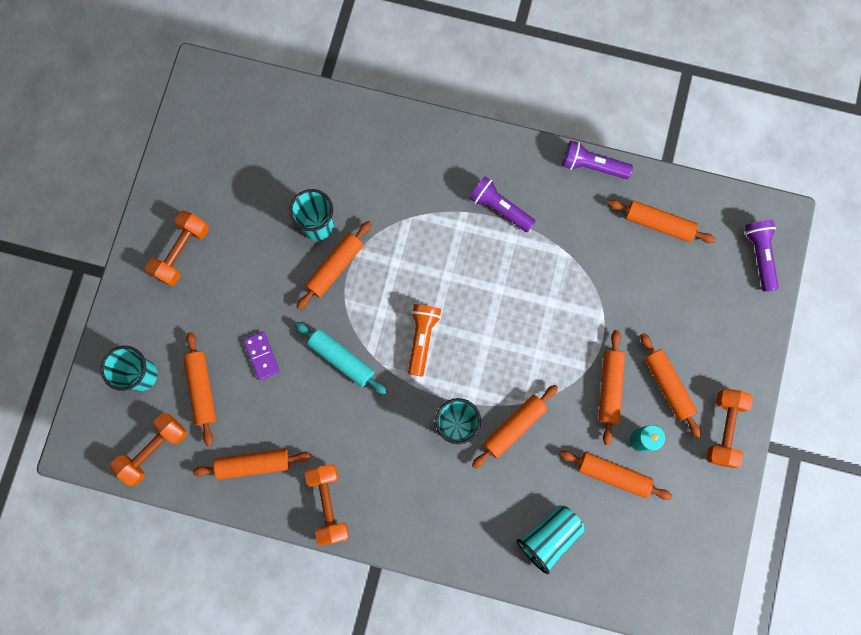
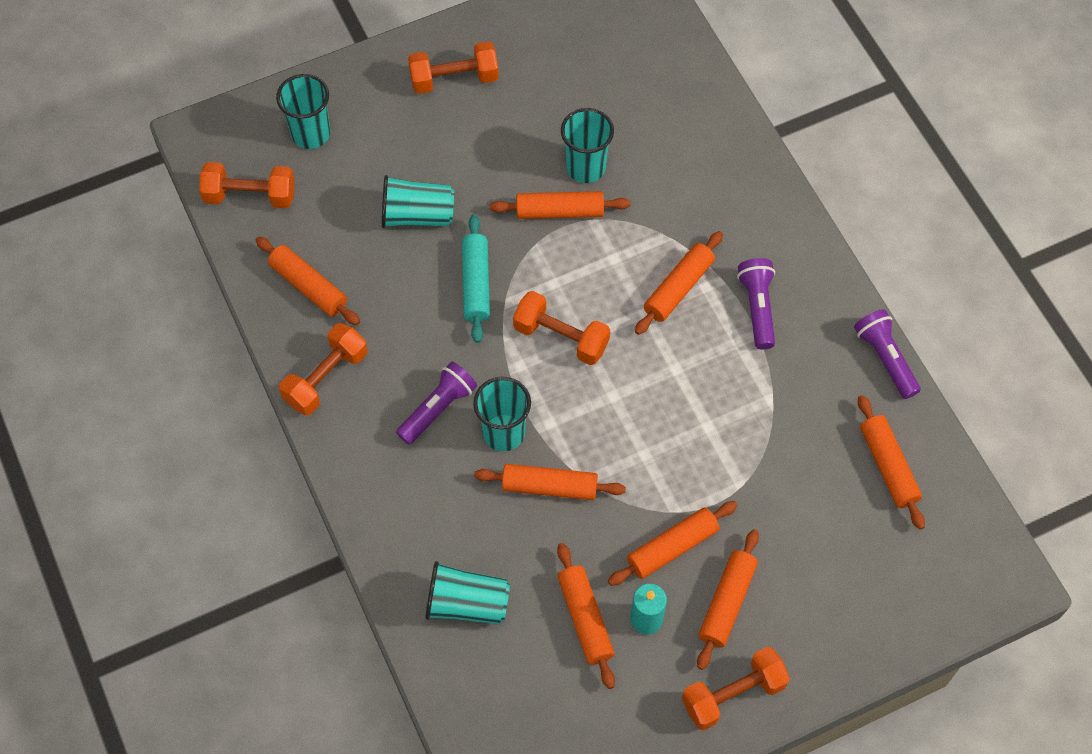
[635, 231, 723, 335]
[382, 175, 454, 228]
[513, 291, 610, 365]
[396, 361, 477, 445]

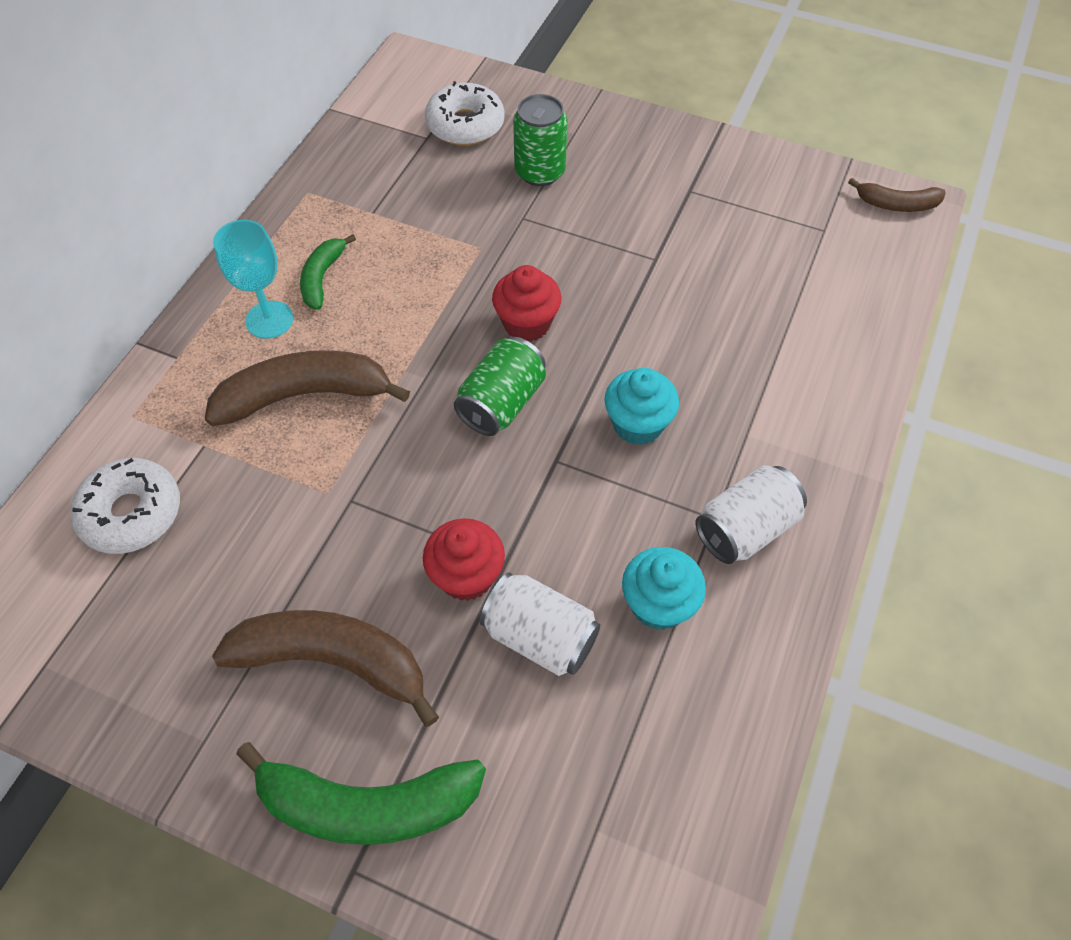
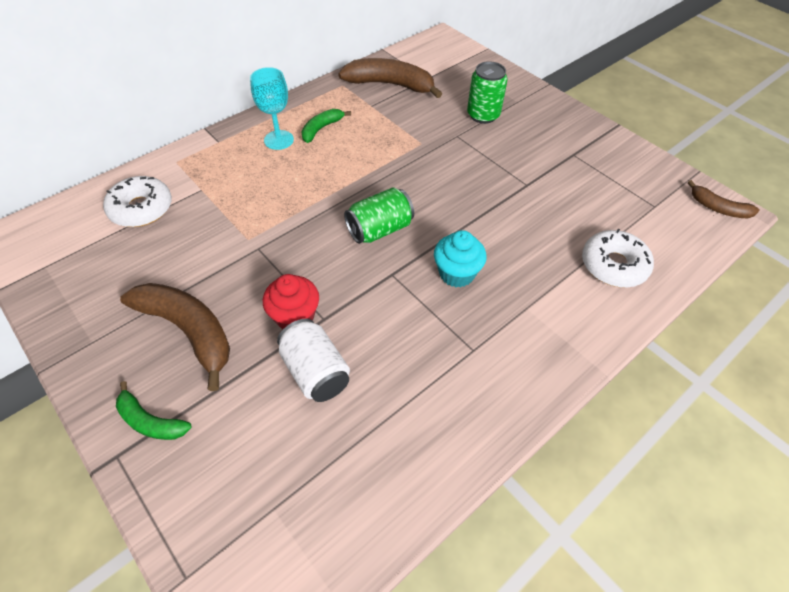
[338, 58, 442, 98]
[116, 381, 192, 440]
[582, 229, 654, 288]
[492, 265, 562, 342] (first image)
[622, 547, 706, 630] (first image)
[696, 465, 807, 564] (first image)

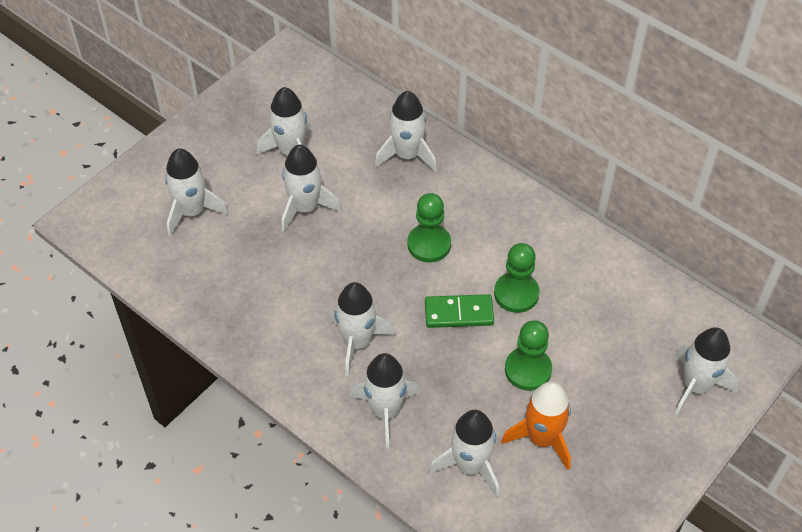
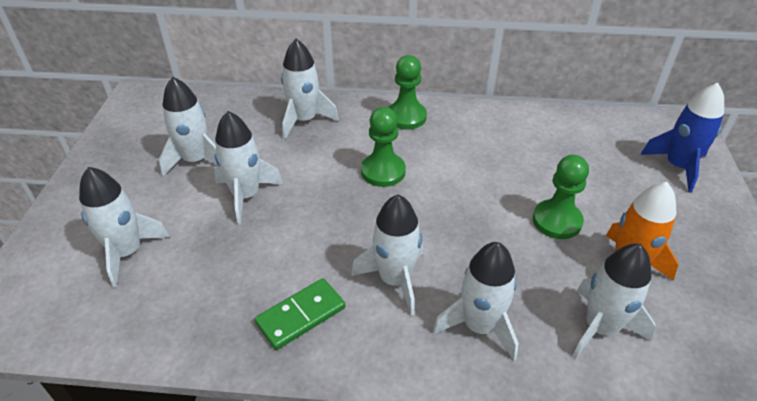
[255, 278, 345, 350]
[388, 55, 427, 130]
[640, 83, 724, 193]

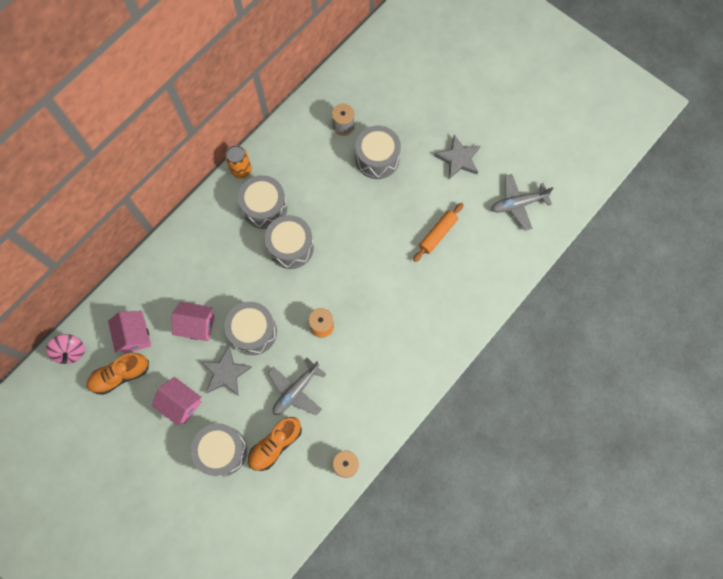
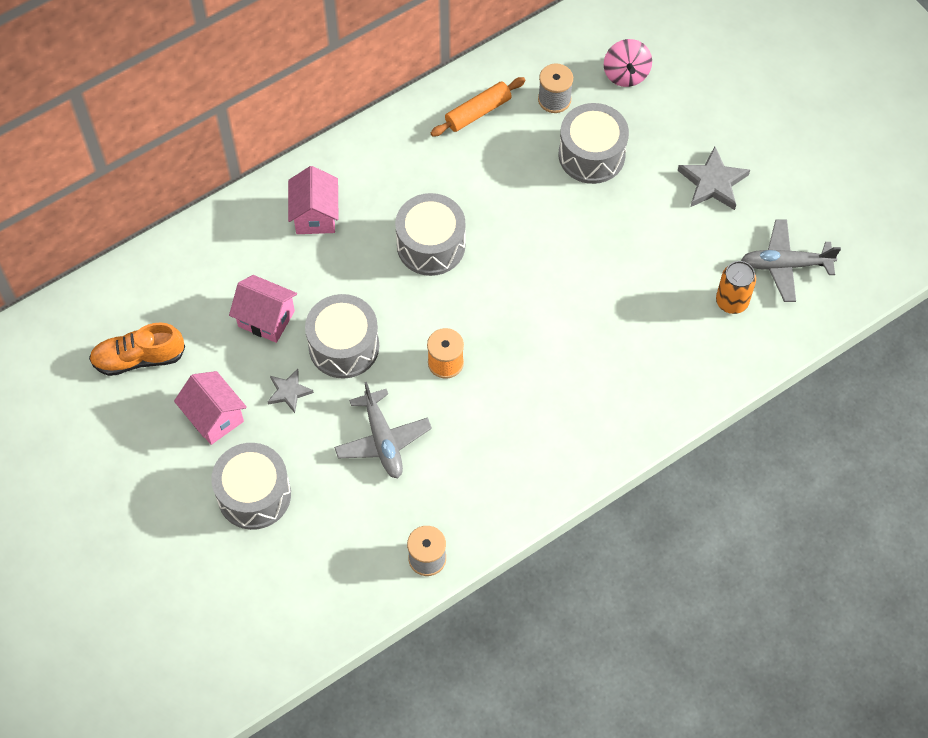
[604, 39, 652, 87]
[288, 166, 338, 234]
[268, 369, 314, 413]
[716, 261, 756, 314]
[238, 175, 287, 229] (first image)
[248, 417, 302, 471] (first image)
[334, 382, 432, 478]
[431, 77, 526, 136]

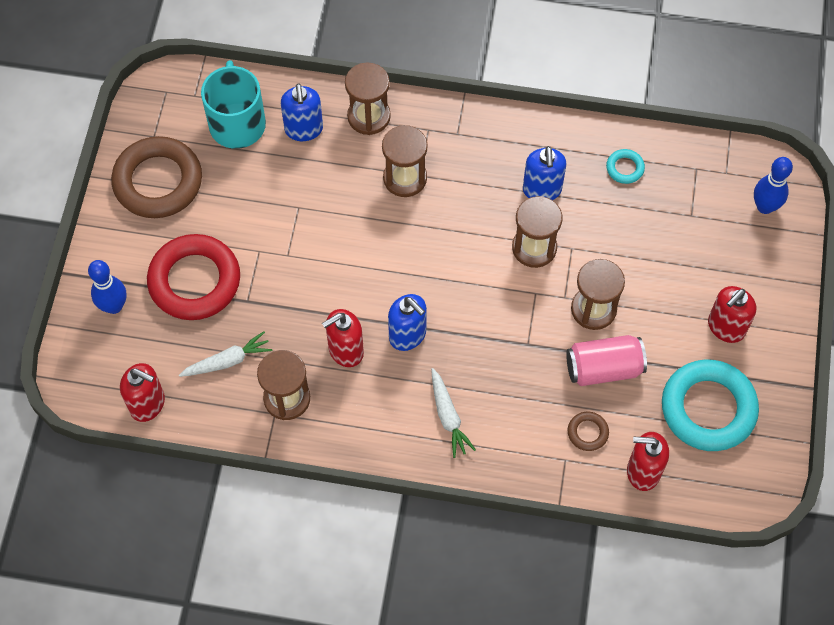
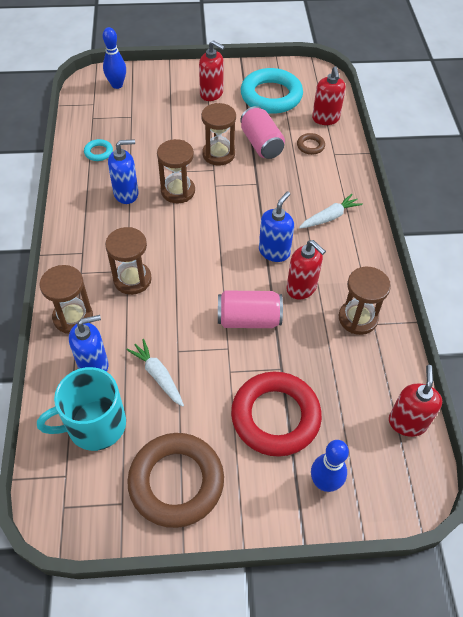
[126, 339, 184, 407]
[218, 290, 283, 328]

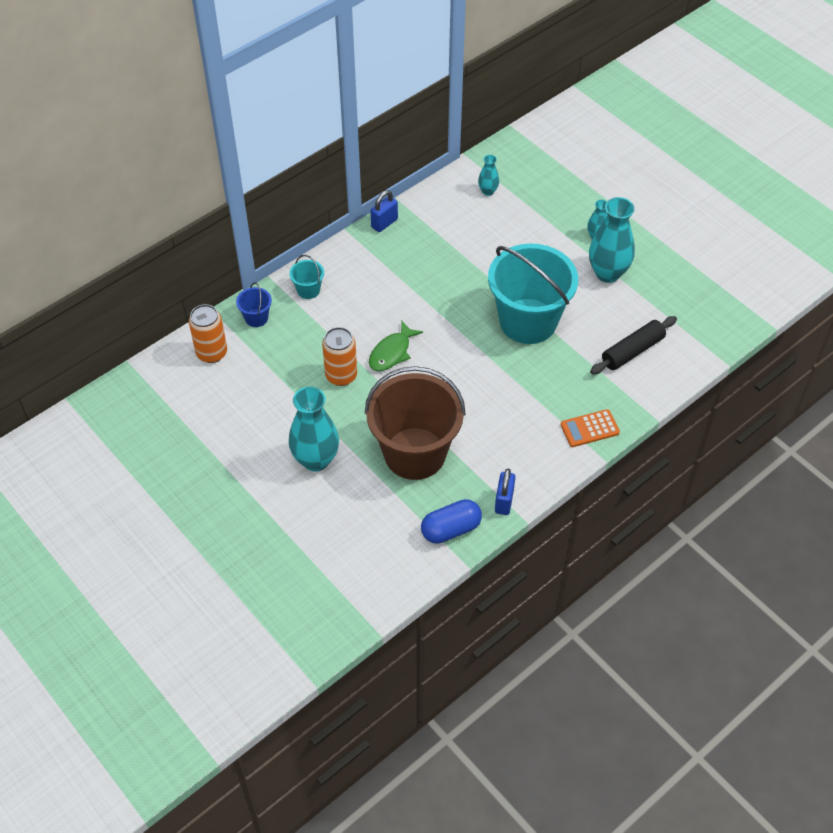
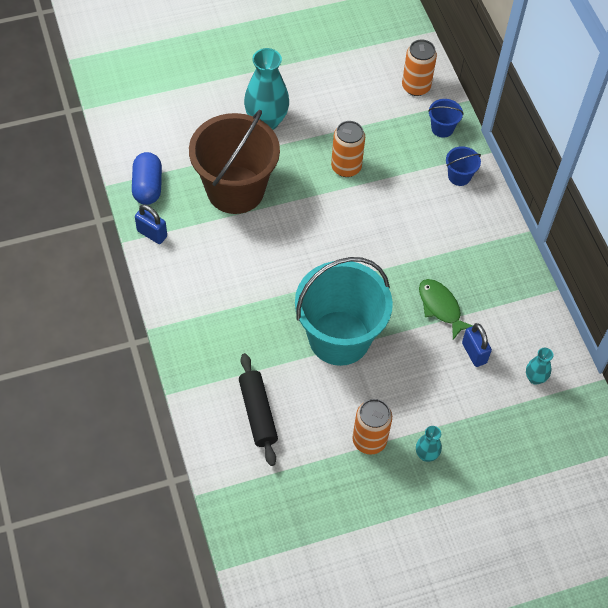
[446, 146, 481, 186]
[419, 279, 473, 340]
[462, 323, 492, 367]
[561, 409, 620, 447] (first image)
[353, 399, 392, 455]

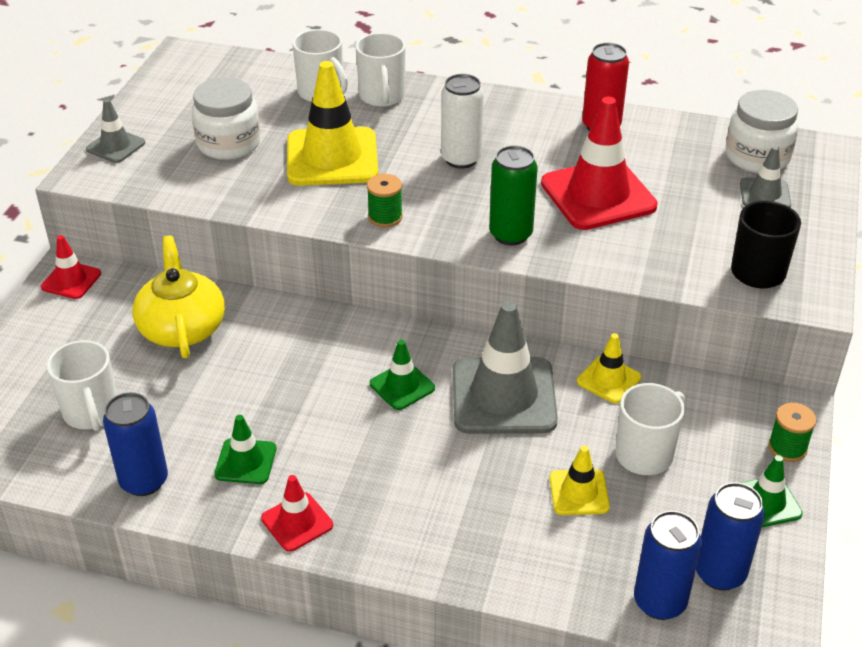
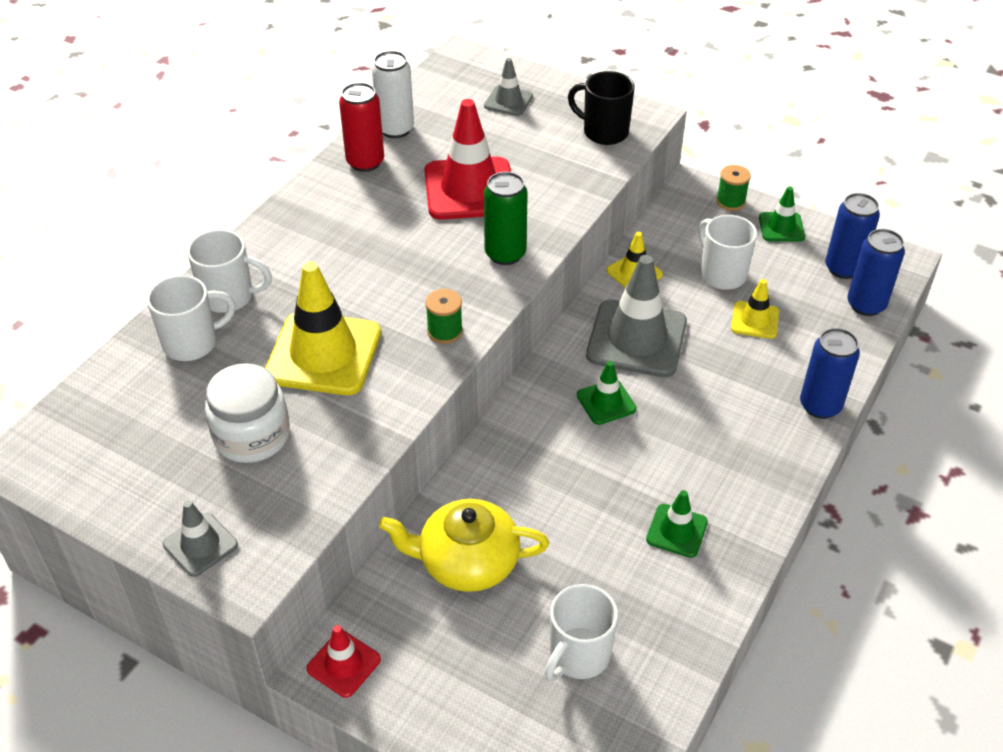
[544, 584, 618, 681]
[800, 328, 860, 419]
[261, 475, 333, 552] (first image)
[372, 51, 414, 138]
[726, 90, 799, 173] (first image)

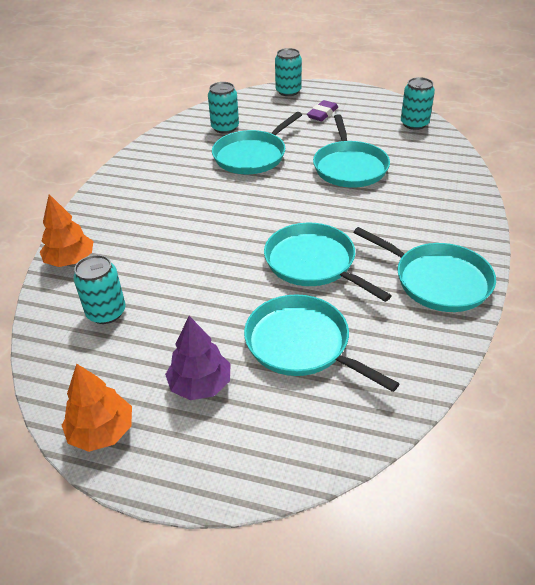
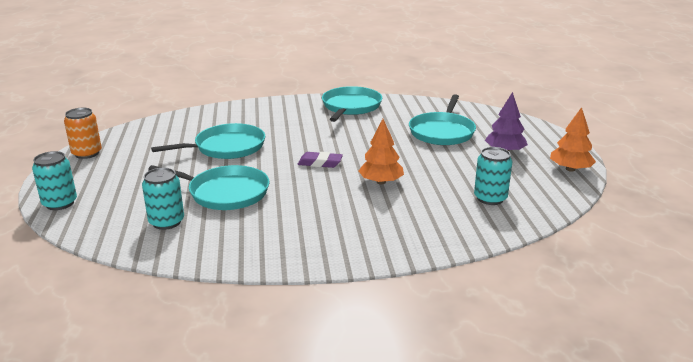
[359, 119, 404, 184]
[264, 223, 392, 302] (first image)
[298, 152, 343, 168]
[401, 77, 435, 130] (first image)
[64, 108, 102, 159]

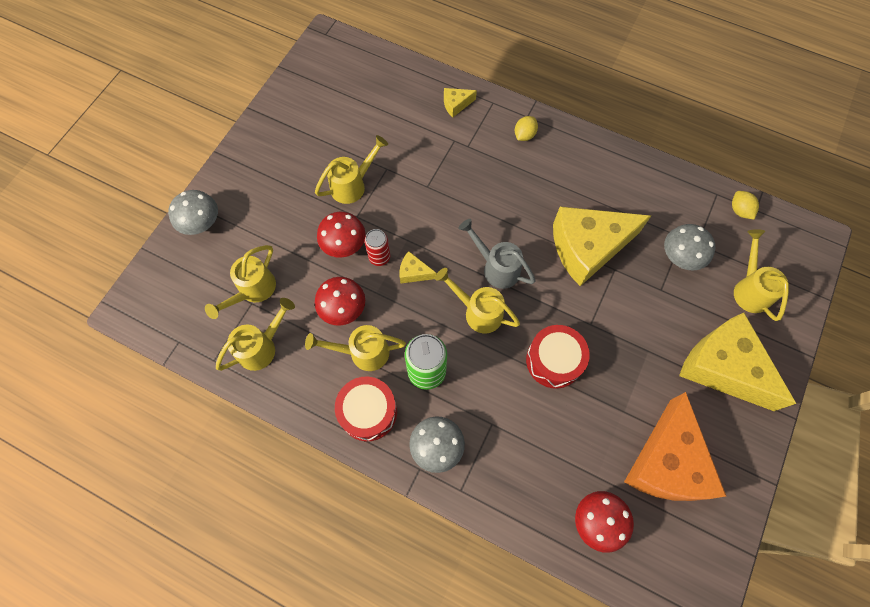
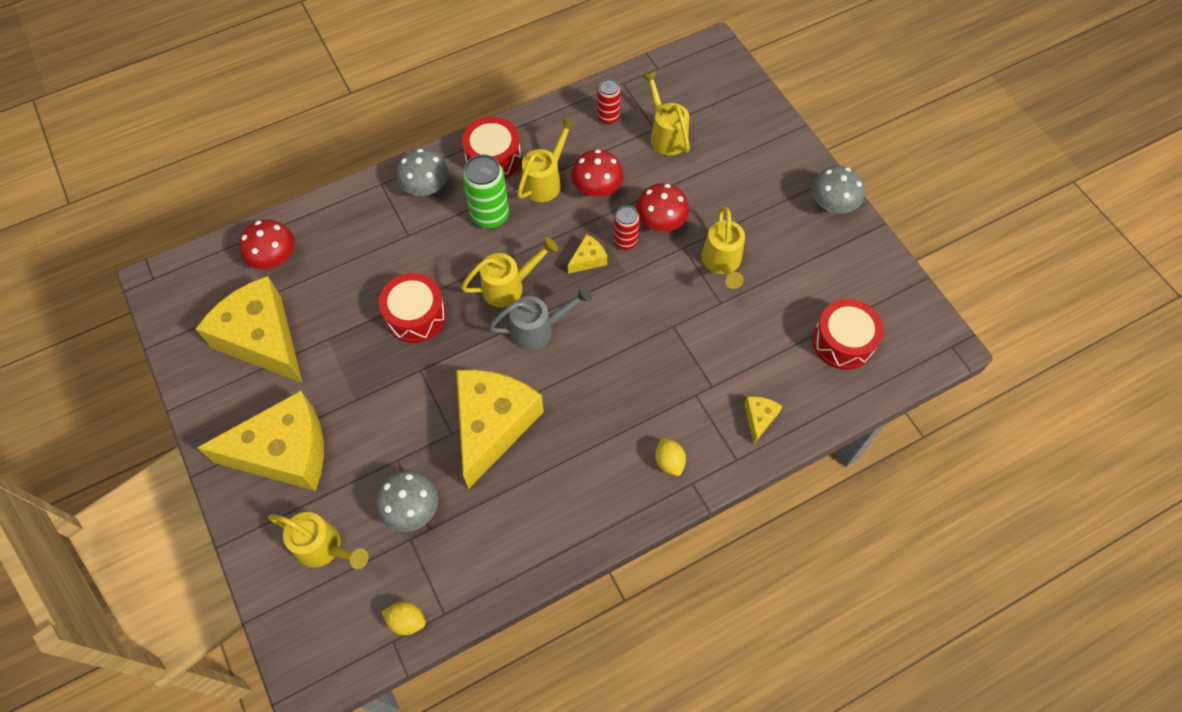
[812, 166, 865, 214]
[597, 79, 621, 125]
[196, 276, 302, 383]
[812, 299, 884, 370]

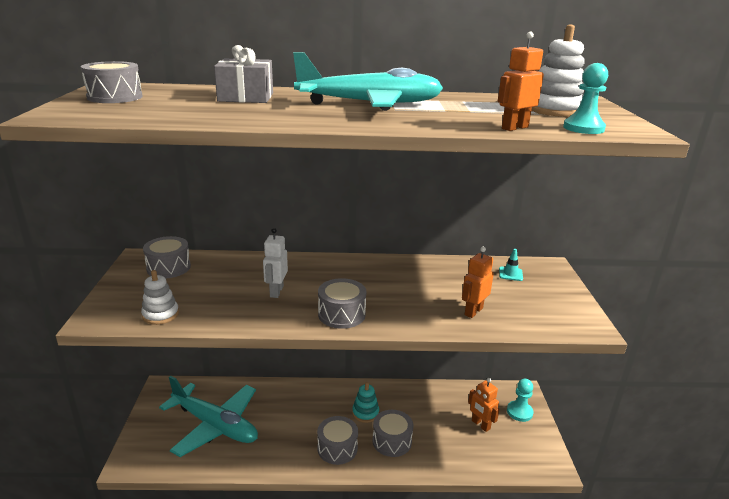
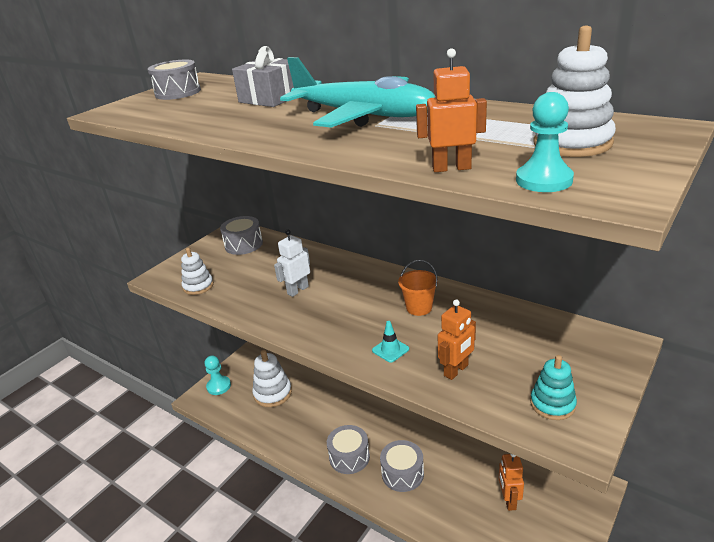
[252, 350, 292, 407]
[318, 278, 366, 329] (first image)
[530, 355, 577, 420]
[437, 299, 476, 380]
[372, 321, 409, 363]
[205, 356, 231, 395]
[398, 260, 438, 316]

